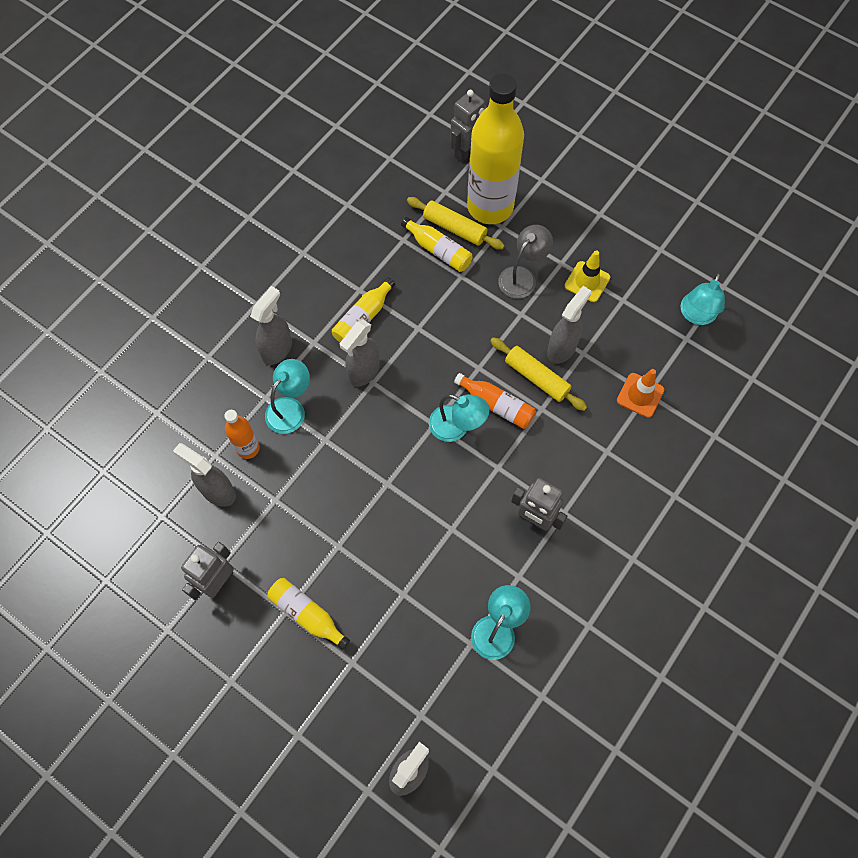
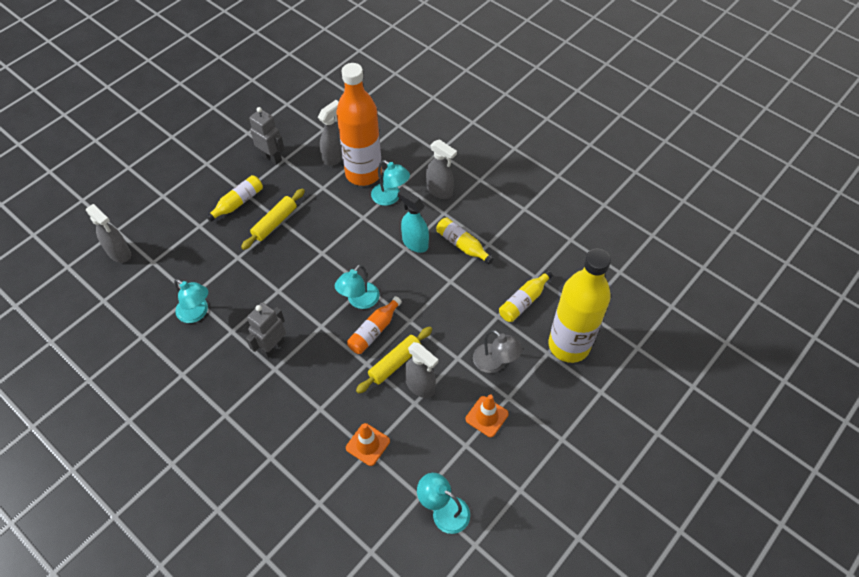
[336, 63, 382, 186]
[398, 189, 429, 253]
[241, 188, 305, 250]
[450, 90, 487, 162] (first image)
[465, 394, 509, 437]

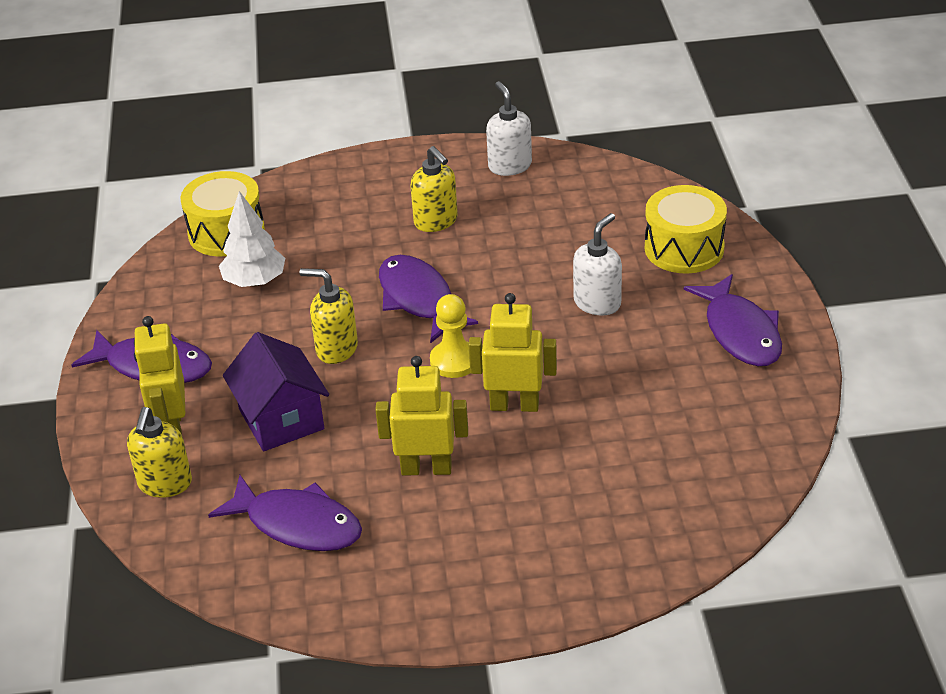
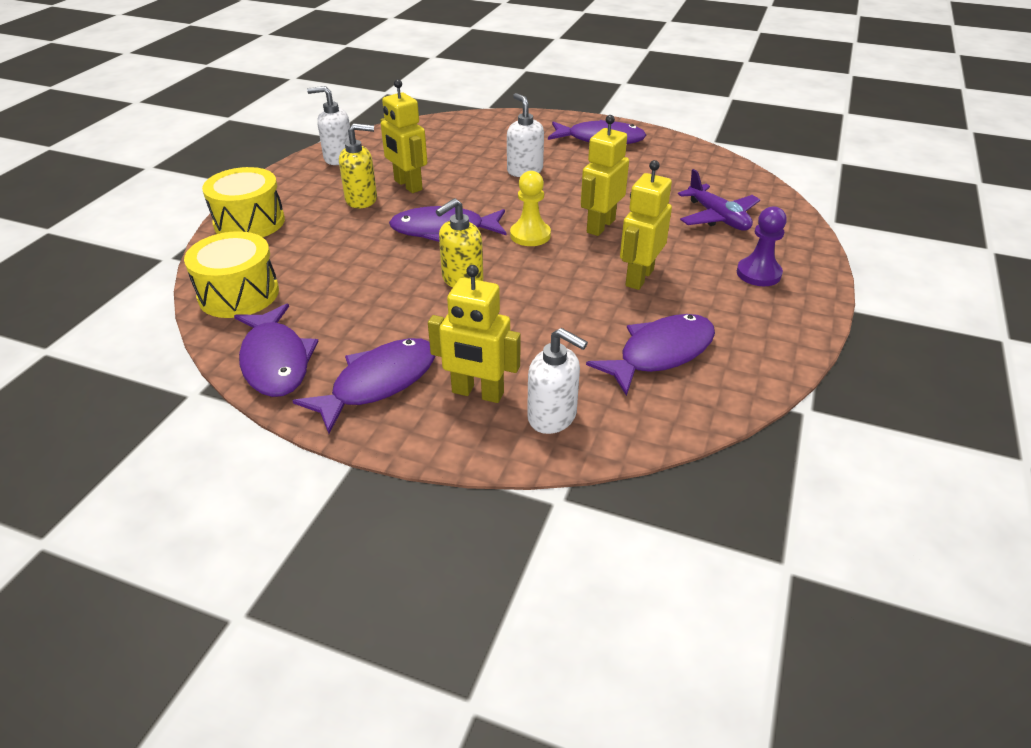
[527, 328, 588, 434]
[219, 191, 285, 287] (first image)
[223, 332, 329, 451] (first image)
[202, 167, 285, 237]
[234, 304, 318, 397]
[380, 79, 427, 193]
[678, 169, 760, 231]
[737, 206, 787, 286]

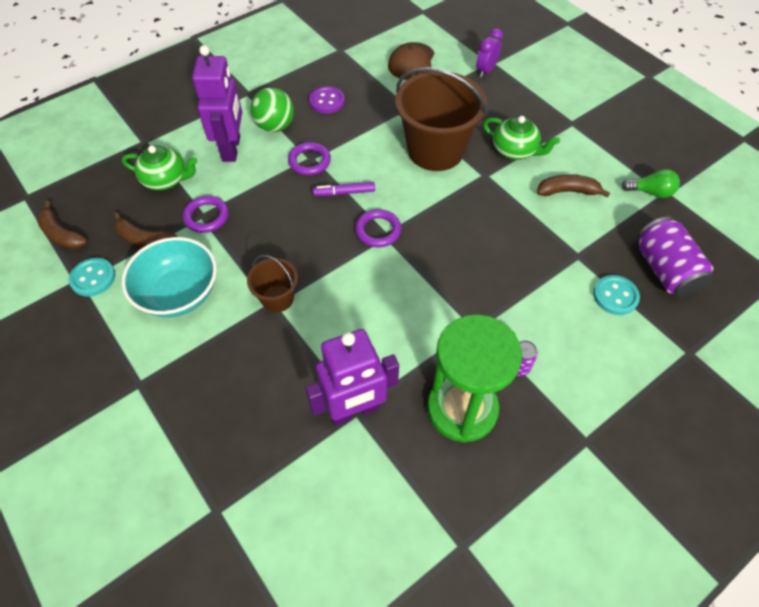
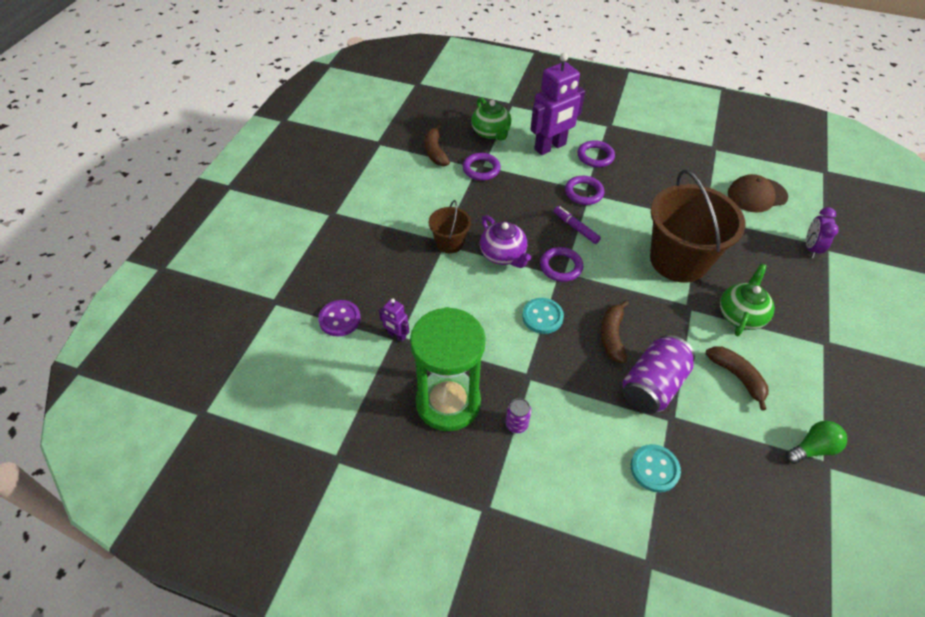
[601, 300, 628, 363]
[522, 298, 564, 334]
[122, 237, 217, 317] (first image)
[578, 140, 615, 168]
[379, 299, 409, 342]
[318, 300, 361, 337]
[806, 207, 839, 258]
[720, 264, 775, 336]
[786, 421, 847, 464]
[622, 335, 695, 414]
[480, 215, 531, 268]

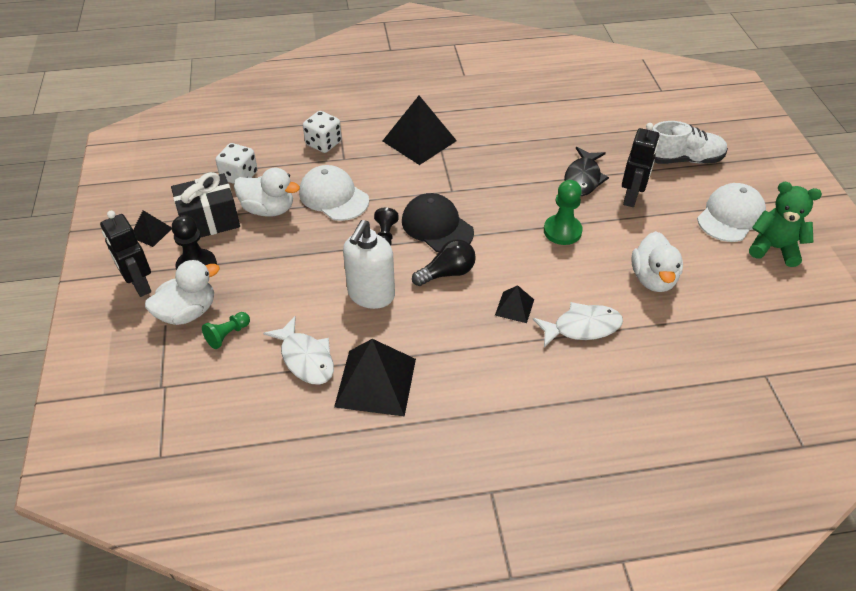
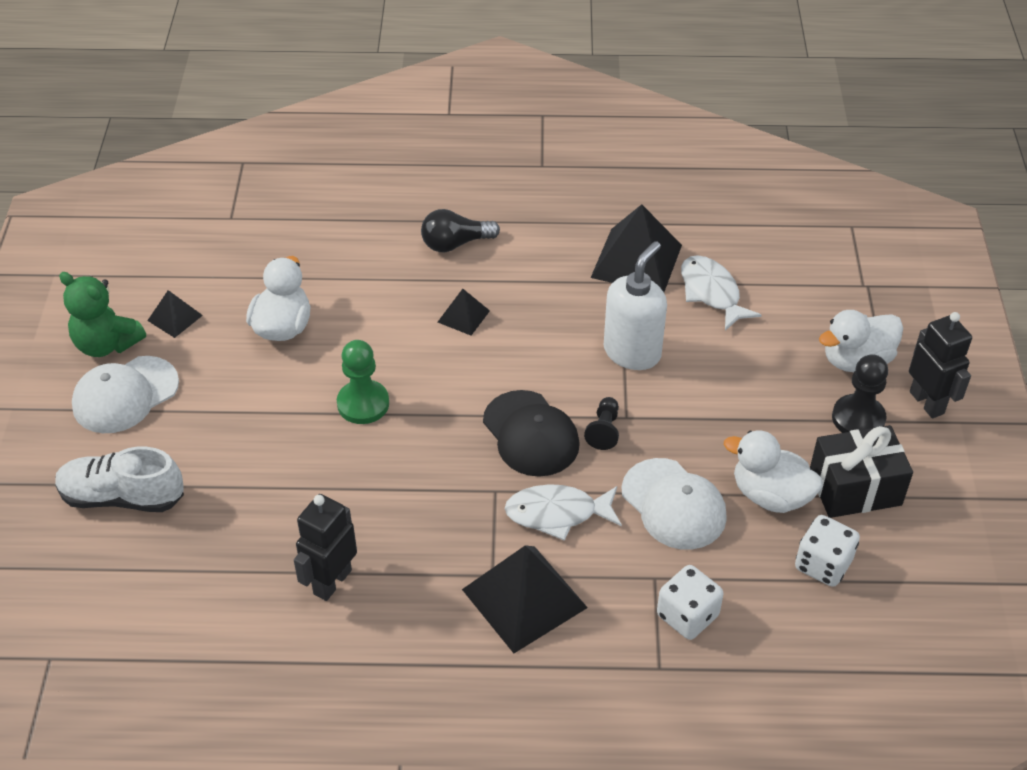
[147, 290, 203, 338]
[202, 312, 250, 349] (first image)
[421, 209, 500, 252]
[505, 484, 622, 541]
[564, 147, 609, 196] (first image)
[294, 494, 357, 601]

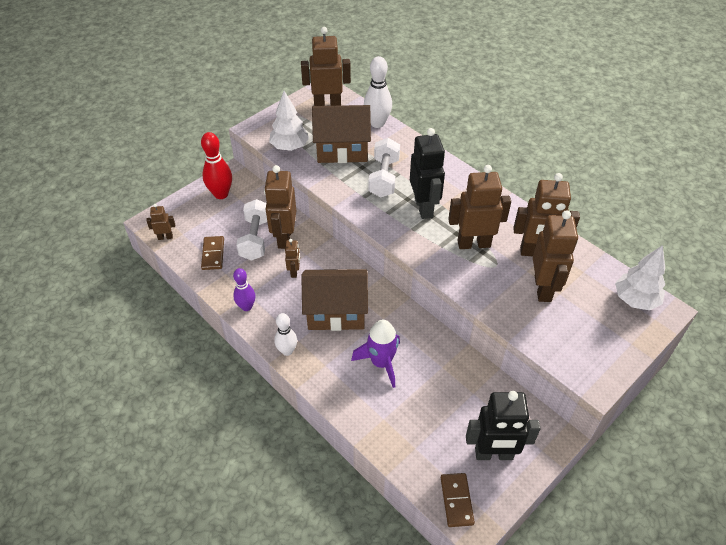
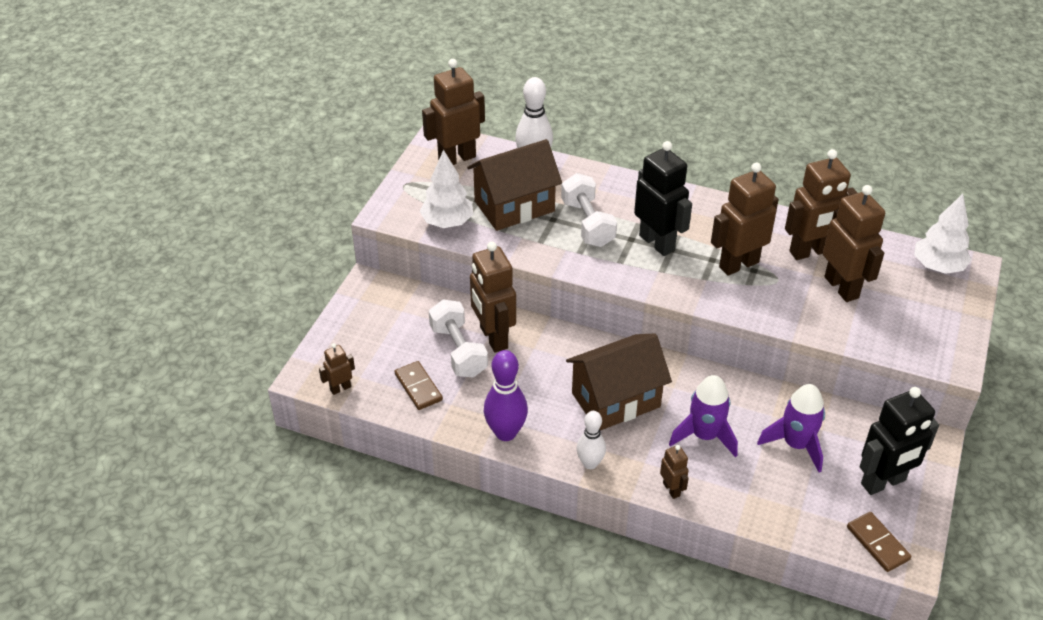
[201, 132, 232, 199] (first image)
[484, 350, 528, 441]
[660, 445, 689, 499]
[757, 384, 825, 473]

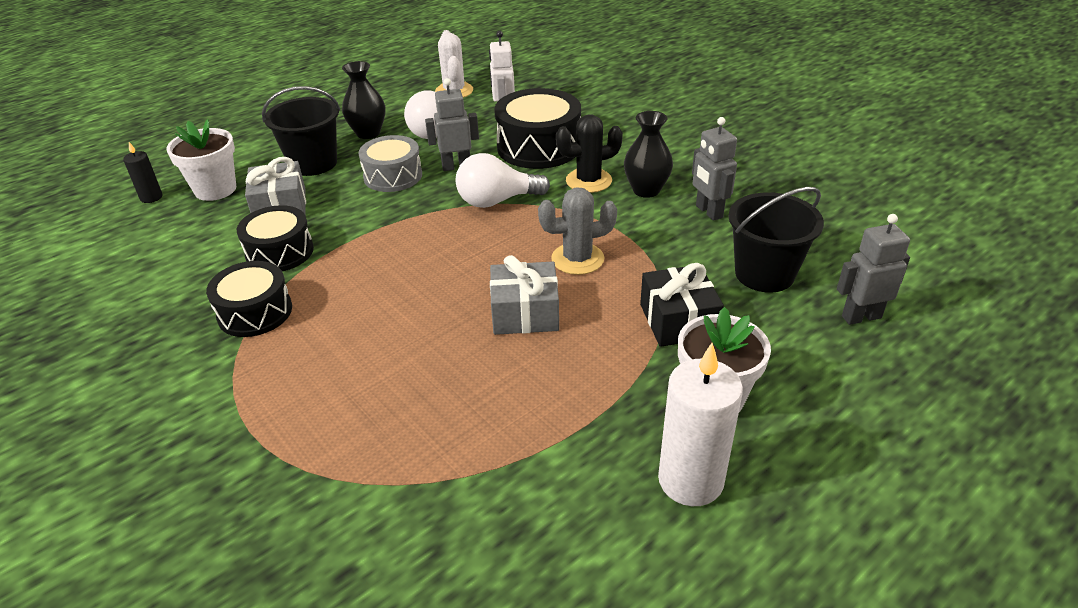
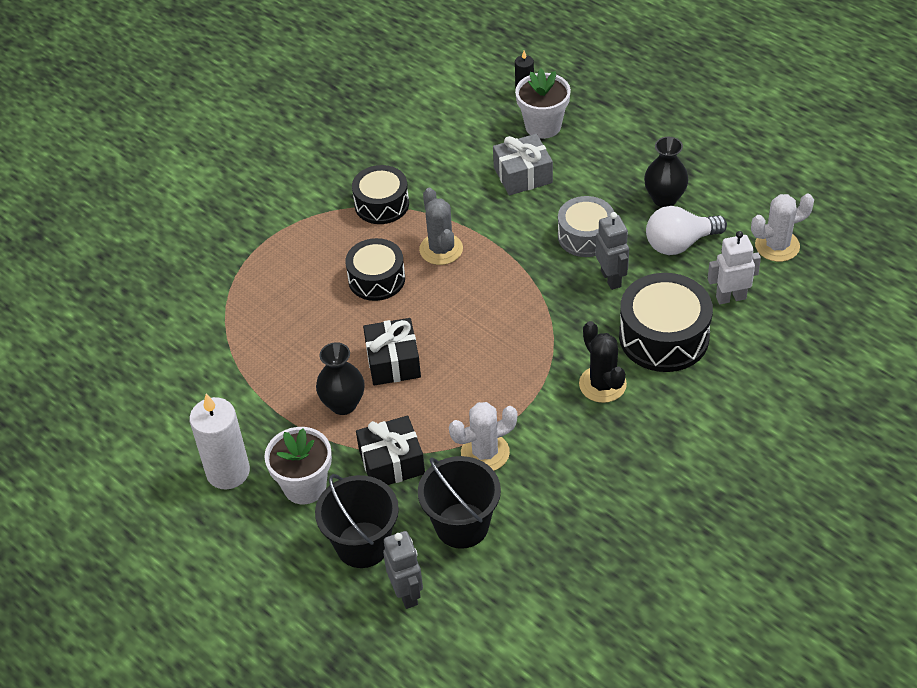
[345, 238, 405, 301]
[315, 474, 399, 568]
[456, 153, 550, 208] (first image)
[363, 318, 421, 385]
[419, 188, 463, 265]
[316, 342, 365, 415]
[692, 117, 737, 221] (first image)
[449, 402, 517, 471]

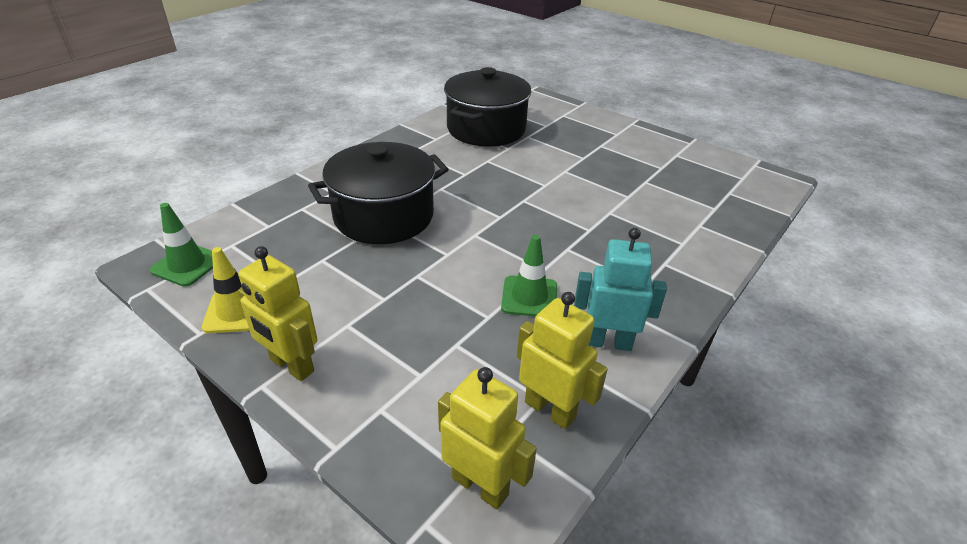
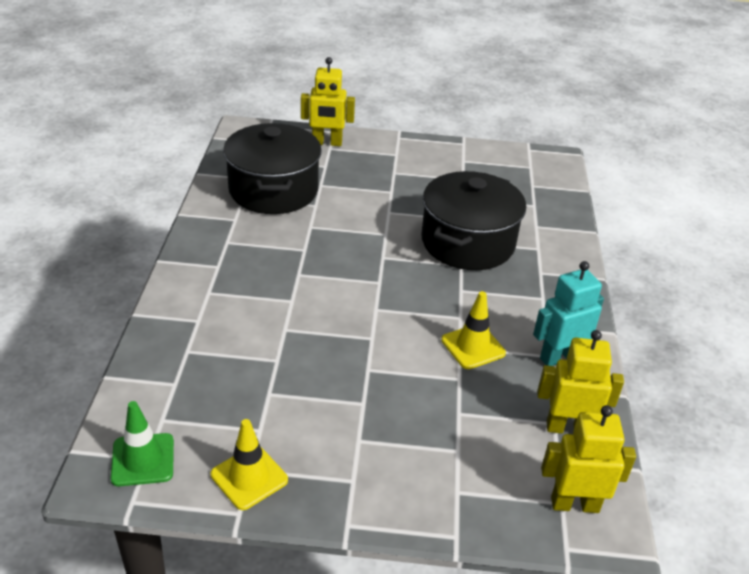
[301, 57, 355, 146]
[421, 171, 526, 270]
[441, 291, 506, 369]

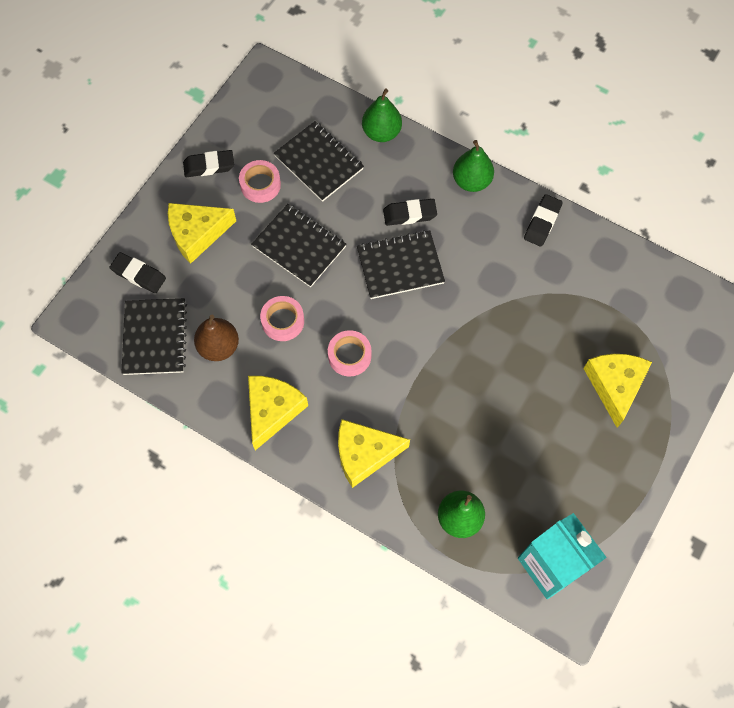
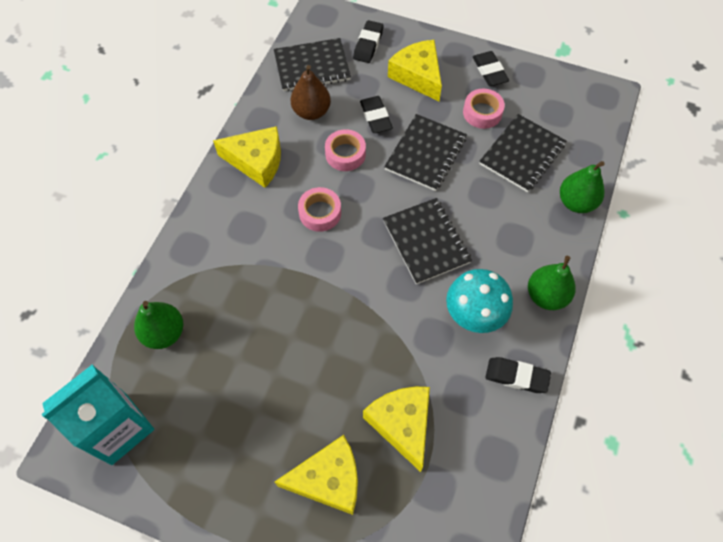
[363, 387, 430, 472]
[360, 96, 393, 133]
[446, 269, 513, 333]

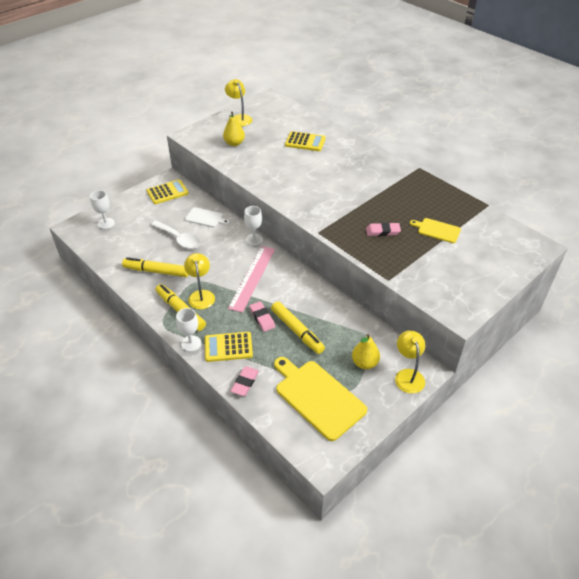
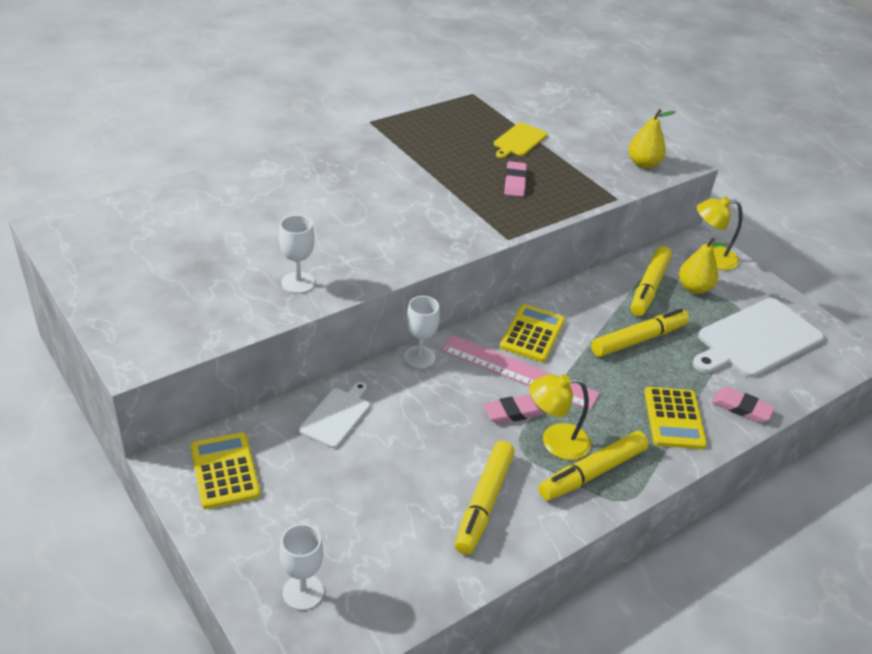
[151, 221, 200, 249] (first image)
[279, 215, 315, 294]
[628, 109, 675, 169]
[225, 79, 252, 126] (first image)
[483, 395, 543, 424]
[693, 298, 824, 378]
[500, 304, 565, 362]
[630, 246, 672, 316]

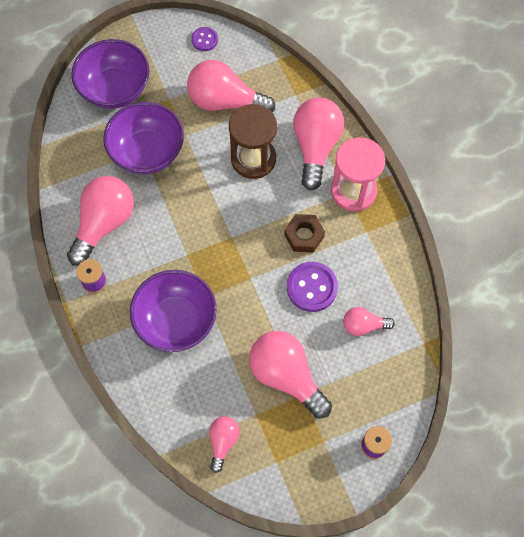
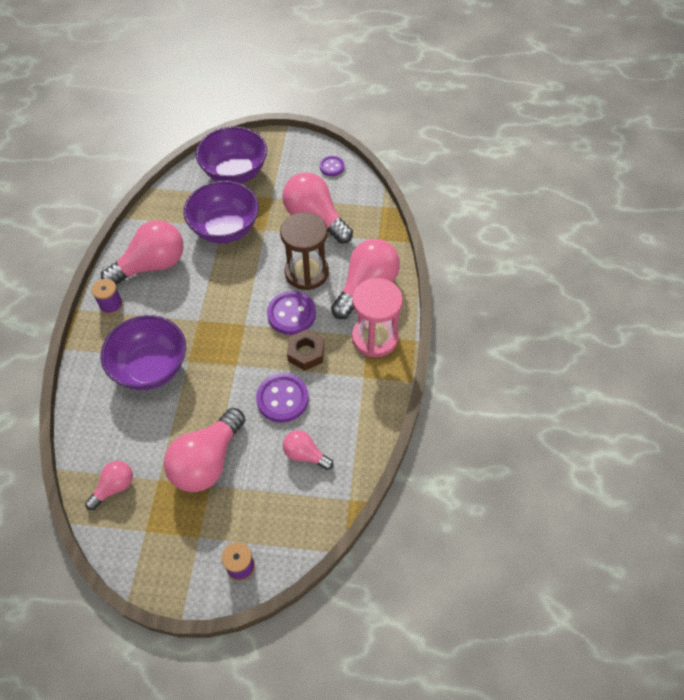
[164, 408, 245, 492]
[267, 291, 316, 335]

